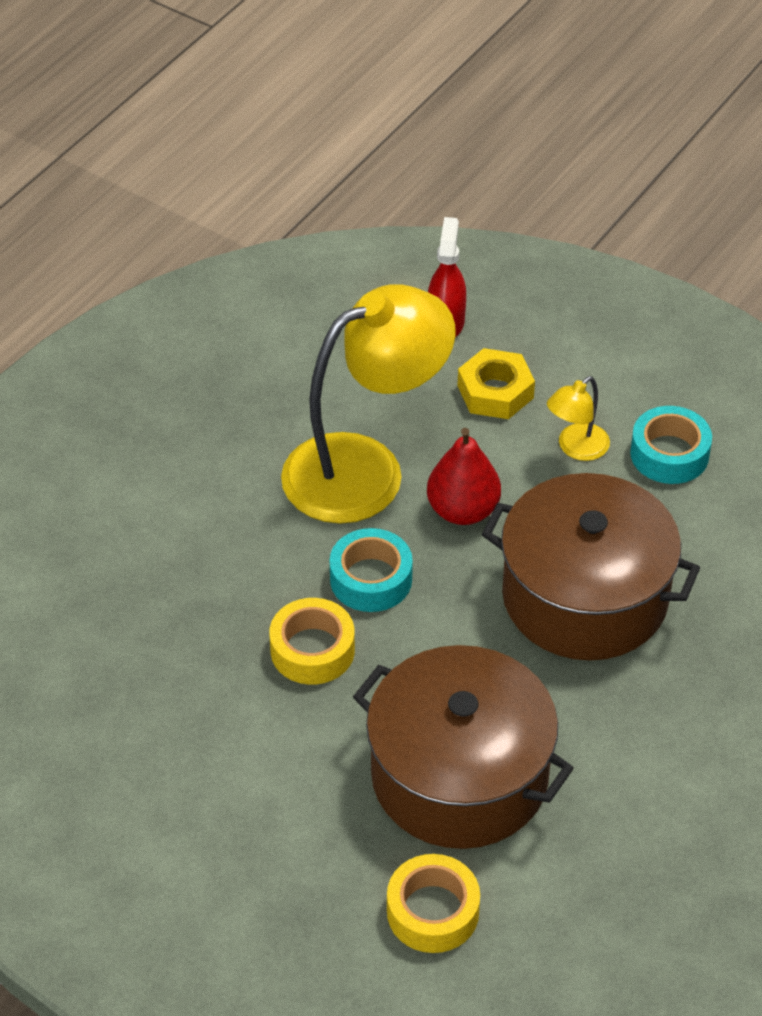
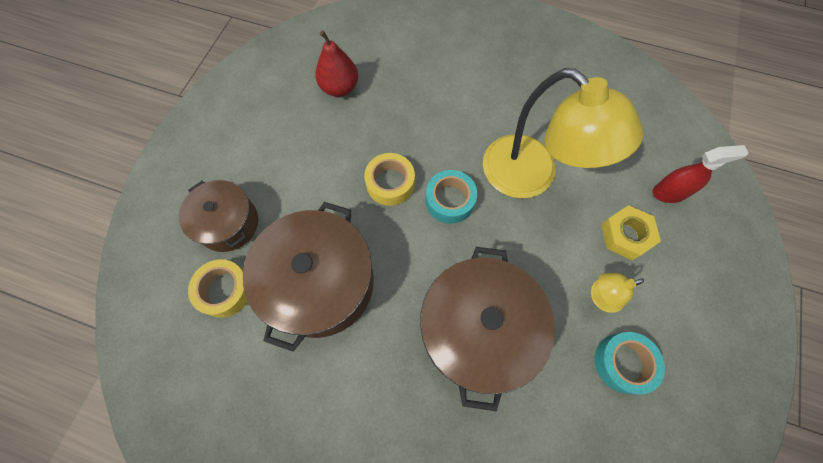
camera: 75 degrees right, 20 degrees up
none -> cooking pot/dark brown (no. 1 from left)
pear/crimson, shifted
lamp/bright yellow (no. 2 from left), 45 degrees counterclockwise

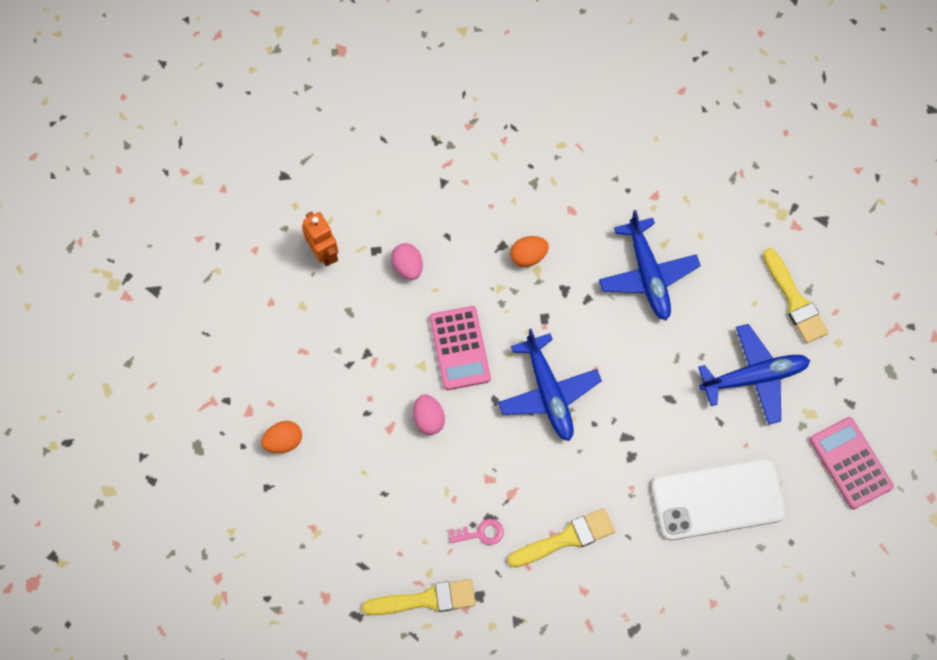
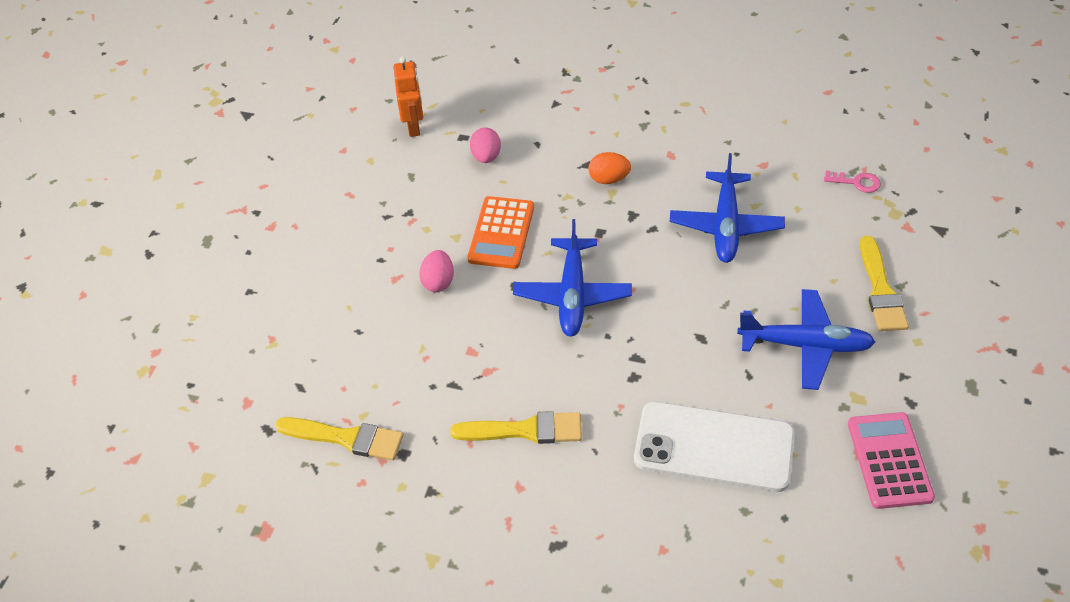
camera: 25 degrees right, 20 degrees down
adding machine/rose-pink (no. 1 from left) -> adding machine/orange-coloured
door key/rose-pink, shifted
toy egg/orange-coloured (no. 1 from left) -> none

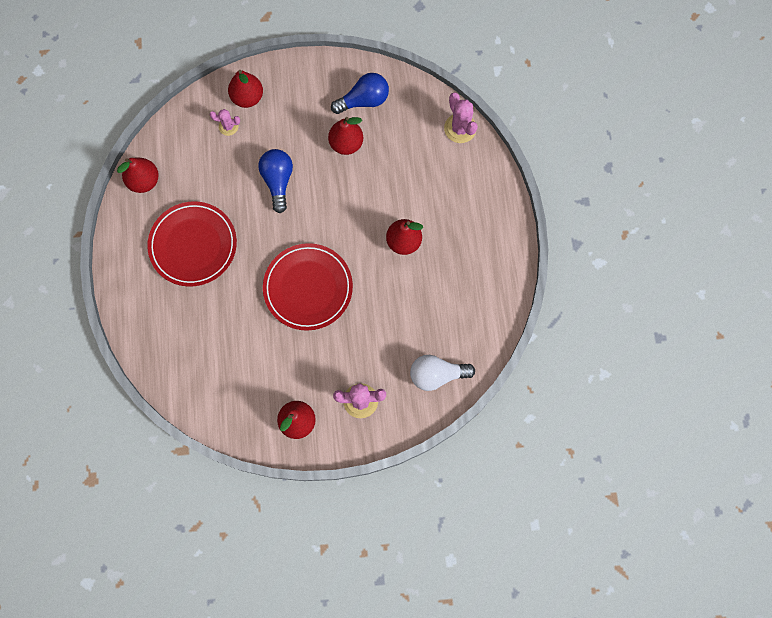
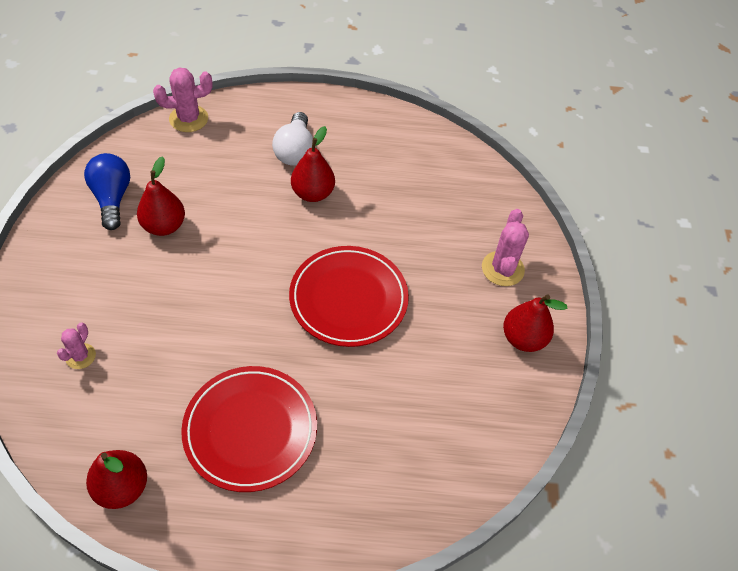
camera: 85 degrees left, 20 degrees down
bulb/white, shifted
pear/crimson (no. 2 from left) -> none
bulb/royal blue (no. 1 from left) -> none

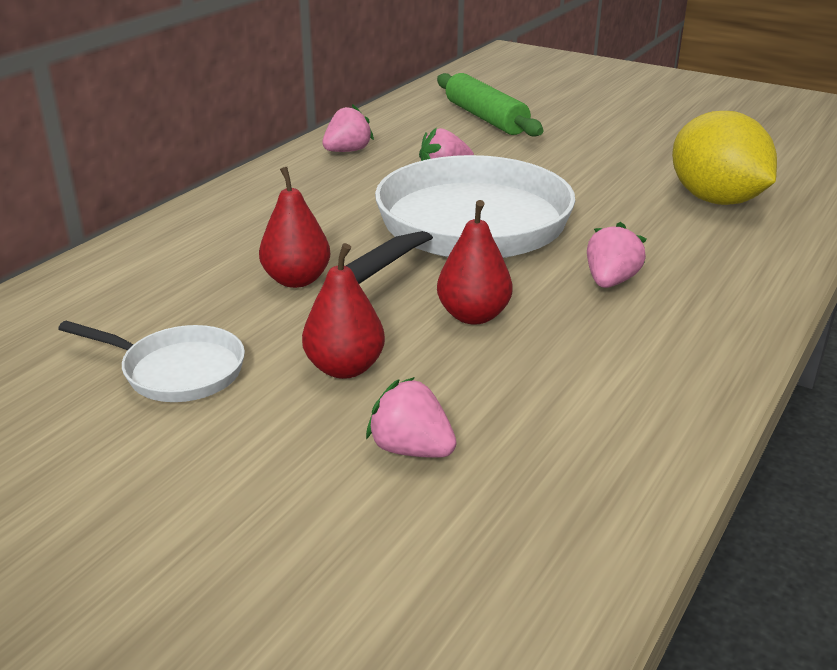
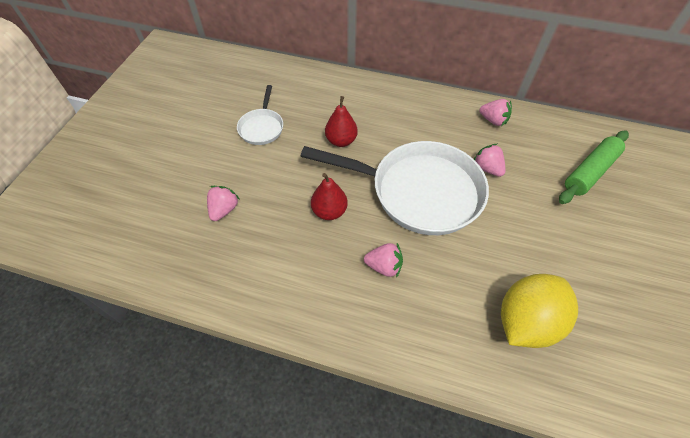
camera: 75 degrees right, 25 degrees up
pear/crimson (no. 2 from left) -> none

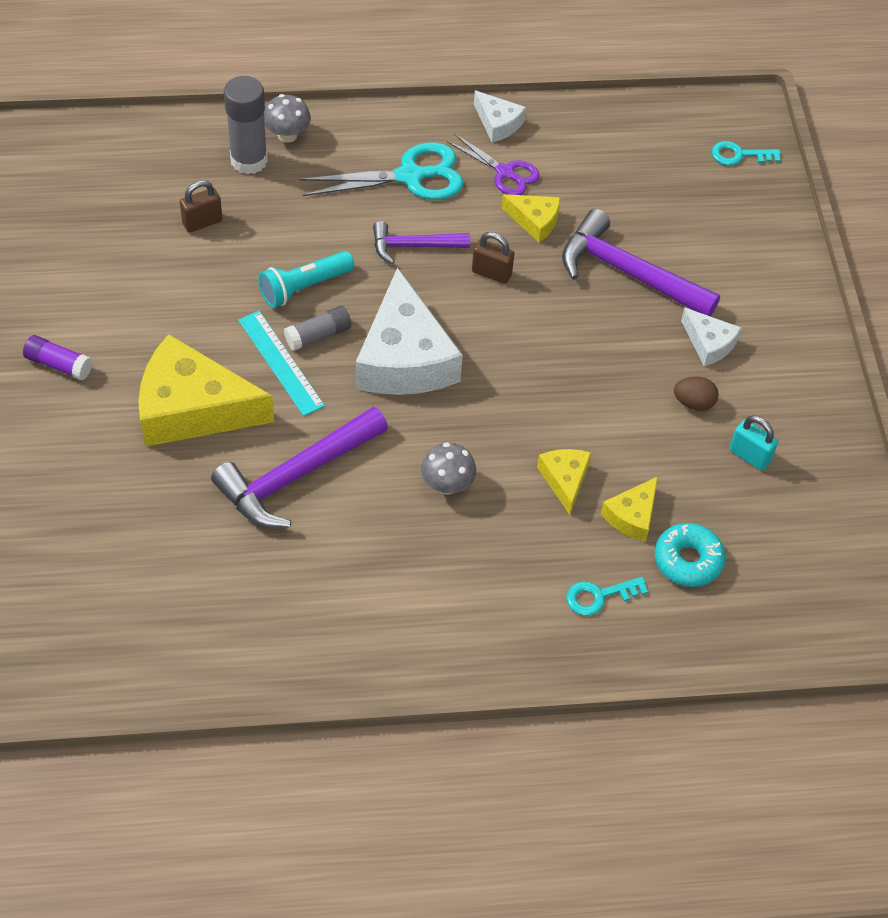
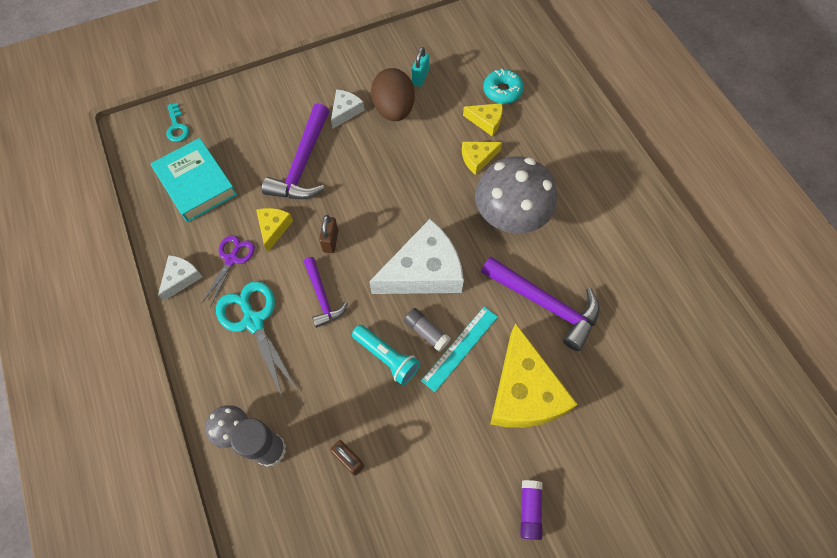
camera: 105 degrees left, 10 degrees up
none -> hardback/teal
toy egg/dark brown, x2.06
fungus/gray (no. 2 from left), x2.19
door key/teal (no. 1 from left) -> none

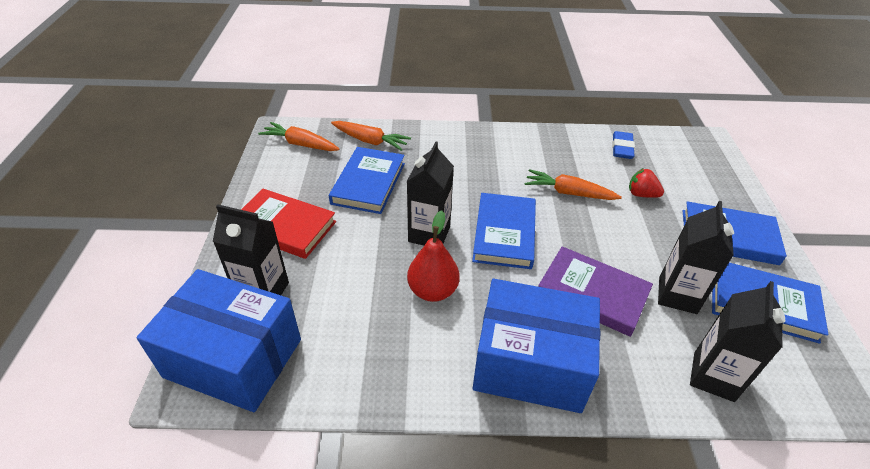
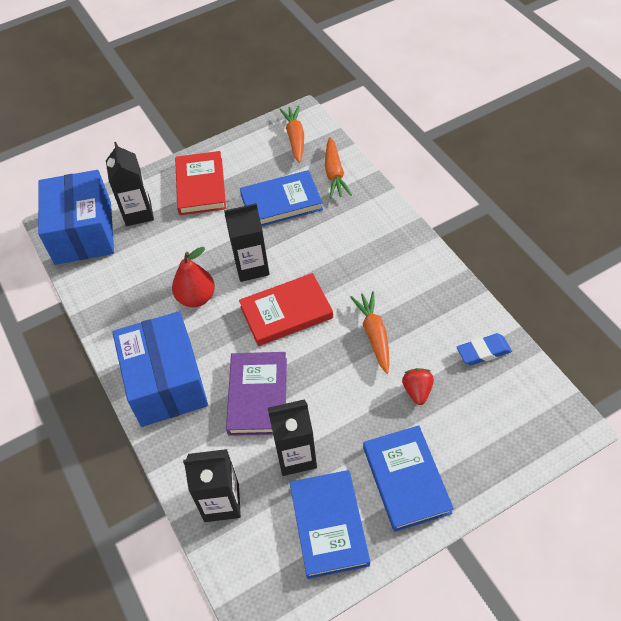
camera: 65 degrees right, 10 degrees up
hardback/royal blue (no. 2 from left) -> hardback/crimson (no. 2 from left)

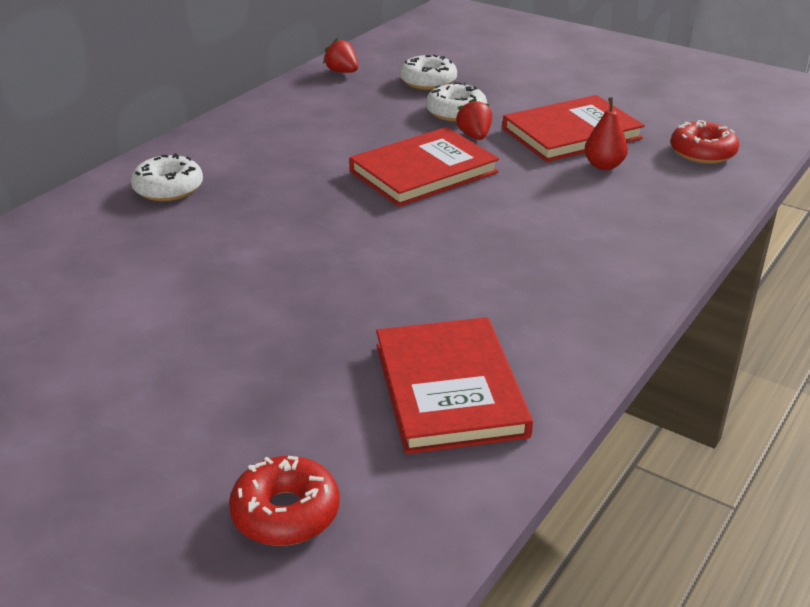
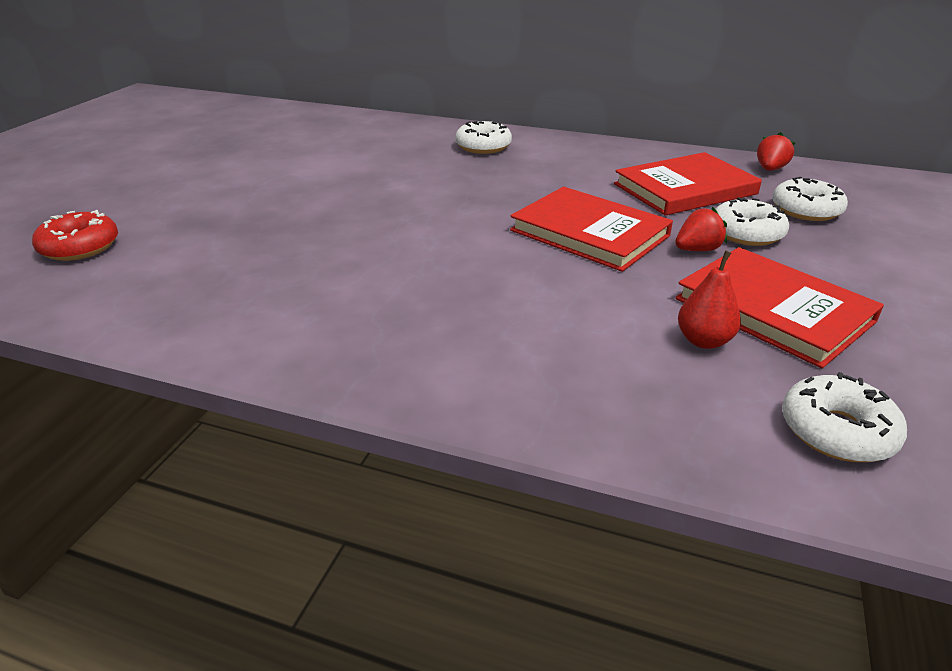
camera: 75 degrees right, 0 degrees up
hardback/crimson (no. 2 from left), shifted
doughnut/crimson (no. 2 from left) -> doughnut/white (no. 4 from left)

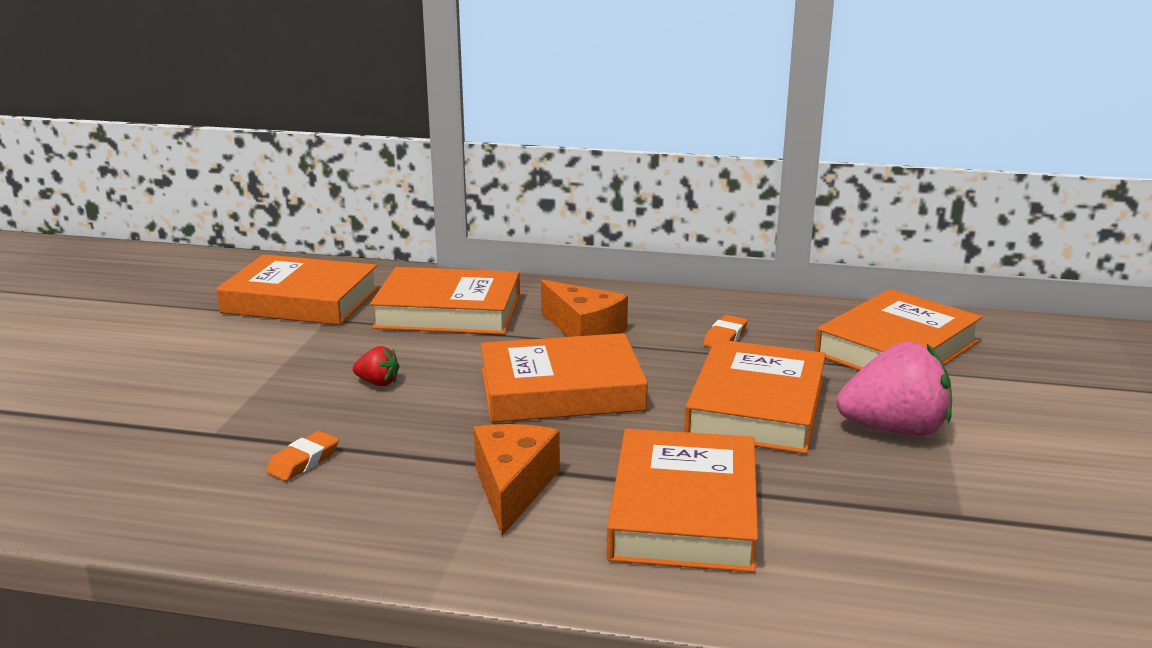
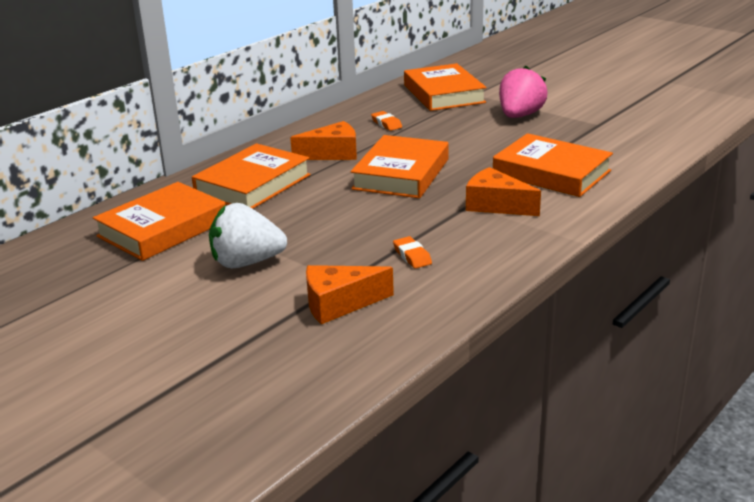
camera: 60 degrees left, 5 degrees up
none -> berry/white
none -> cheese/orange-coloured (no. 2 from left)
berry/crimson -> none
hardback/orange-coloured (no. 5 from left) -> none

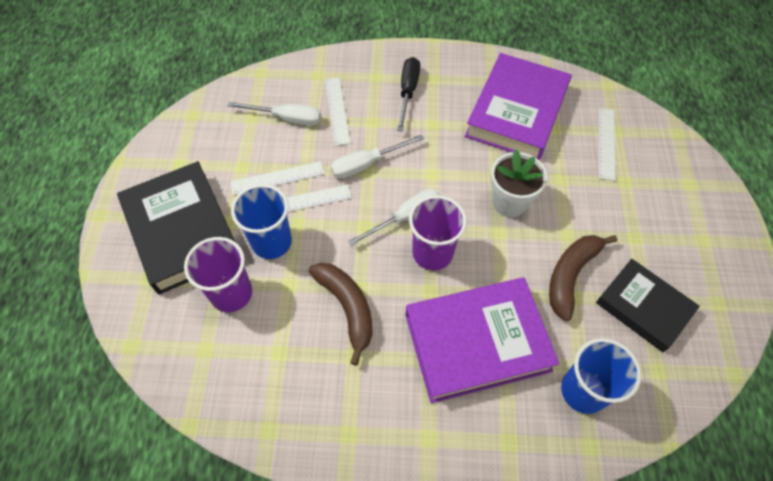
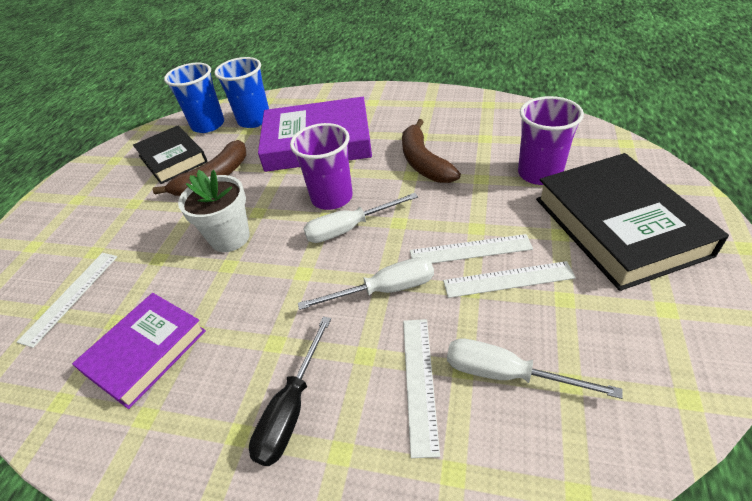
camera: 165 degrees left, 15 degrees down
hardback/royal purple (no. 2 from left in the first image) -> hardback/royal purple (no. 1 from left), x0.63
beaker/royal blue (no. 1 from left), shifted

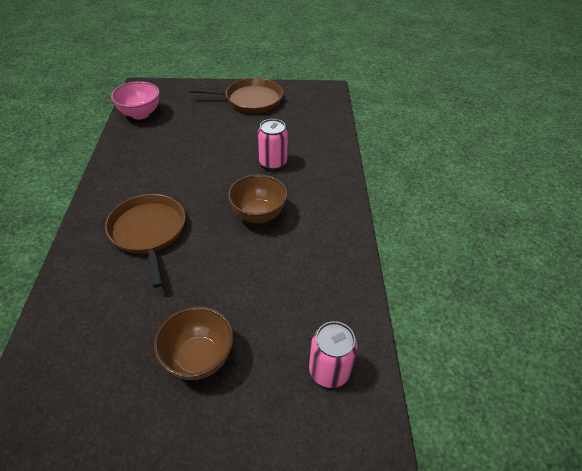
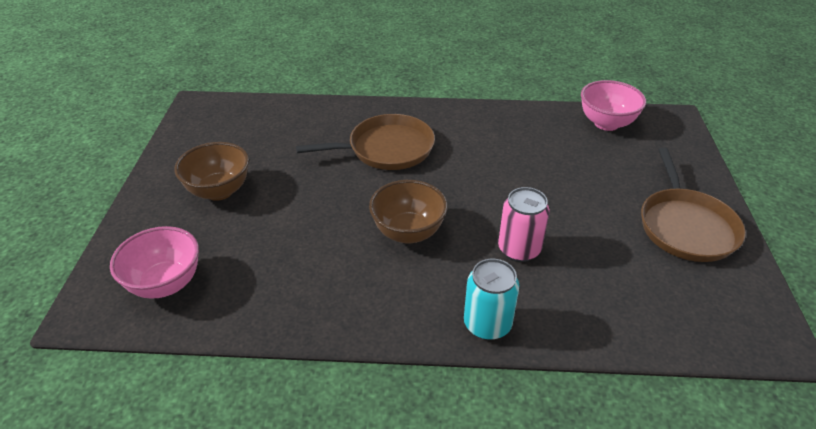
camera: 95 degrees right, 5 degrees down
can/rose-pink (no. 2 from left) -> bowl/rose-pink (no. 1 from left)
none -> can/teal

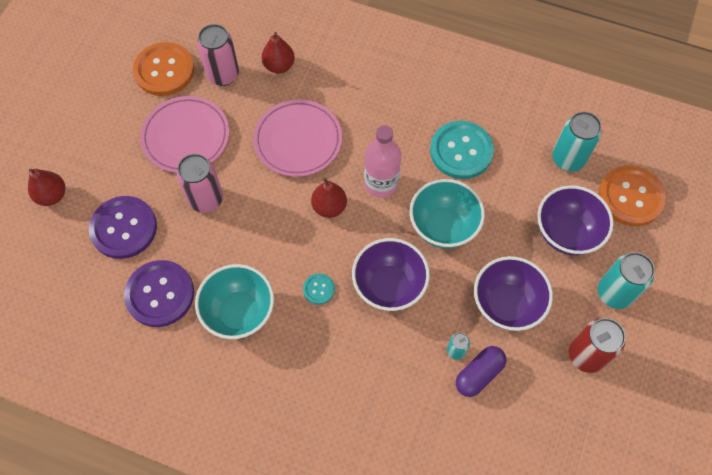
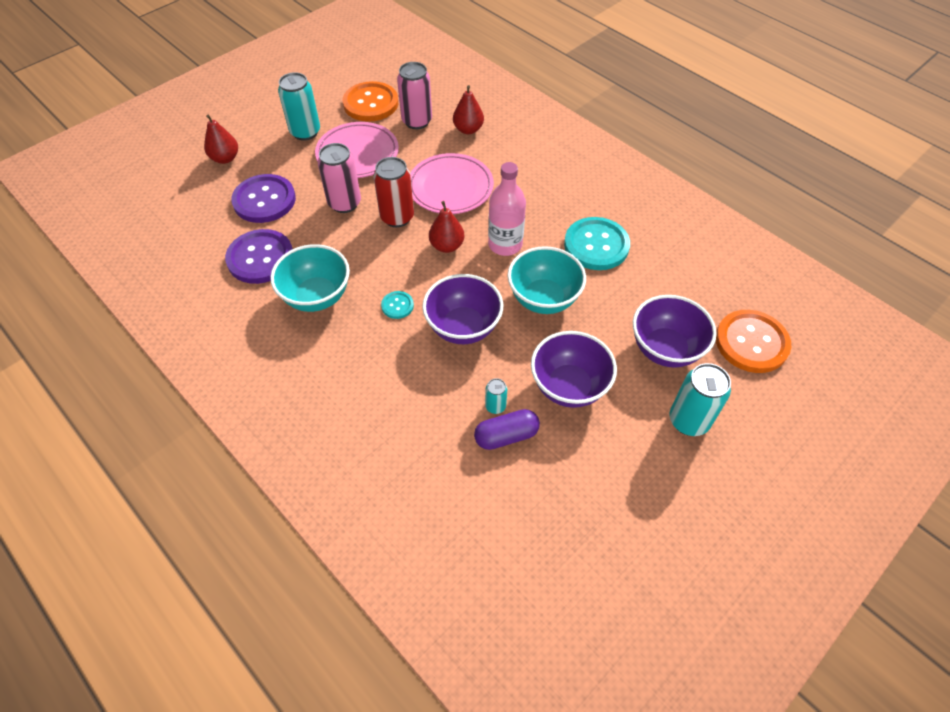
camera: 25 degrees right, 10 degrees down
can/teal (no. 2 from left in the first image) -> can/teal (no. 1 from left), shifted
can/crimson, shifted

